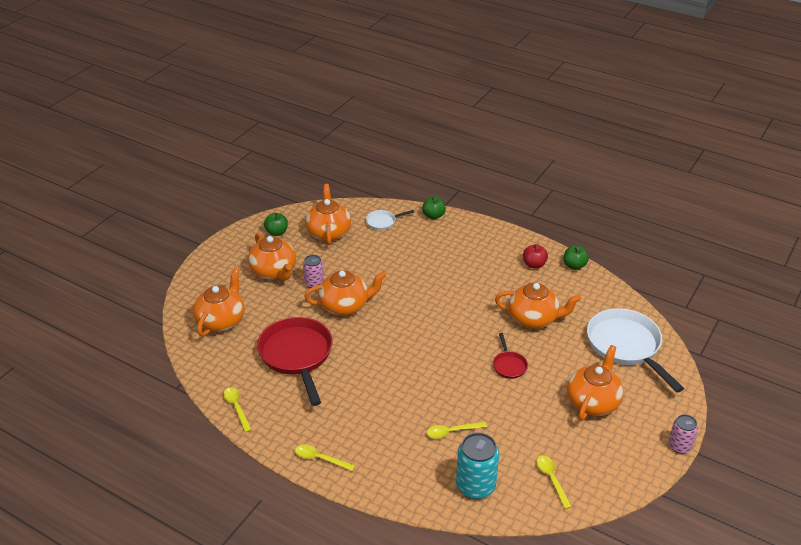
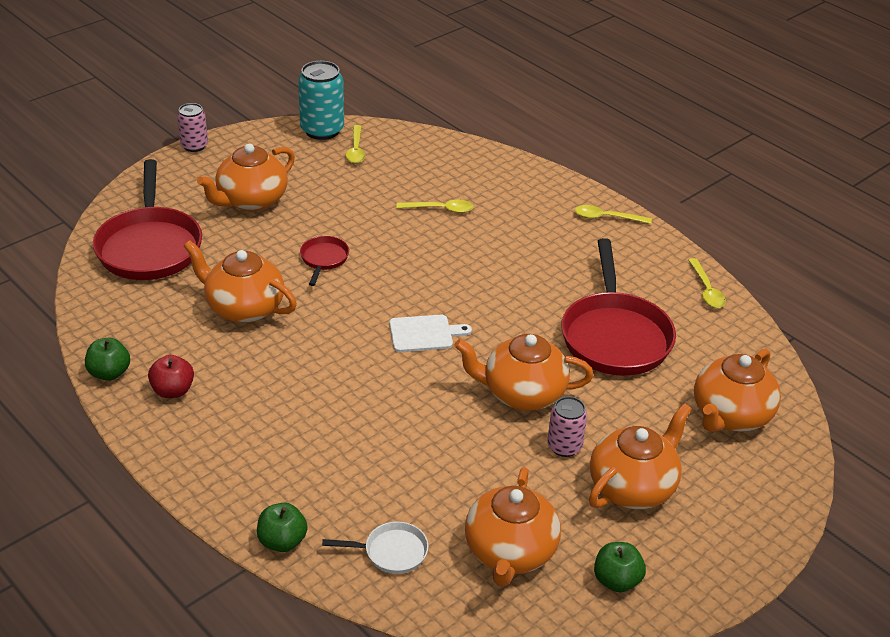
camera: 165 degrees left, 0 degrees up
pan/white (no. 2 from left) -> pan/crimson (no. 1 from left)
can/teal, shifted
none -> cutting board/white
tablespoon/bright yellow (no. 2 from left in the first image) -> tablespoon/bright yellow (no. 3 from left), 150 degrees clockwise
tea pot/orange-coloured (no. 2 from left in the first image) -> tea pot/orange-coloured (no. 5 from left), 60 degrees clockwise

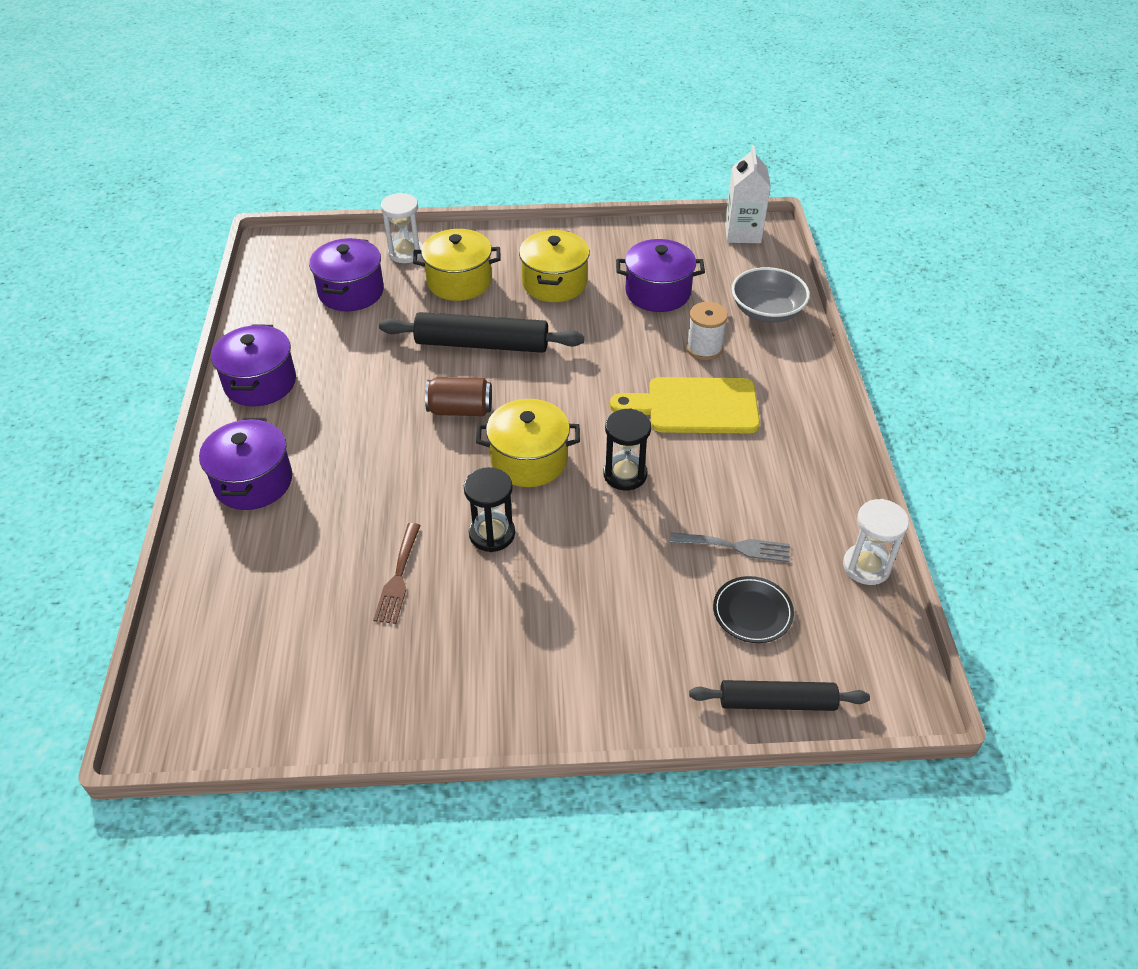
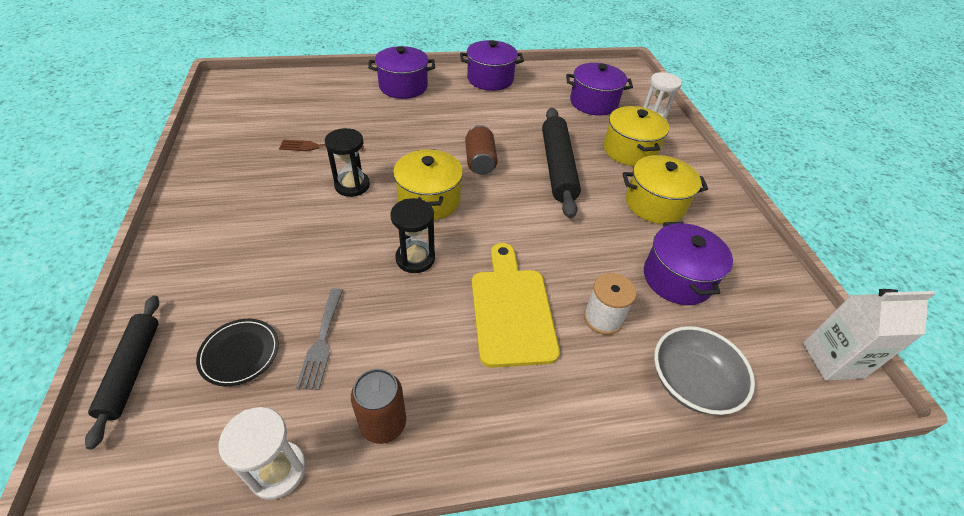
camera: 80 degrees right, 0 degrees up
none -> can/dark brown (no. 1 from left)

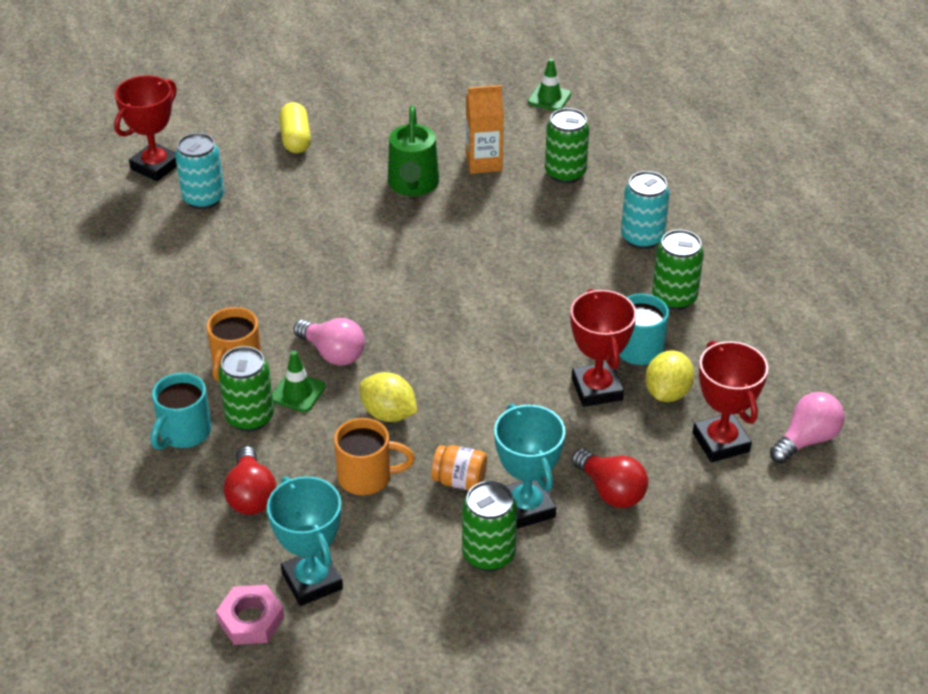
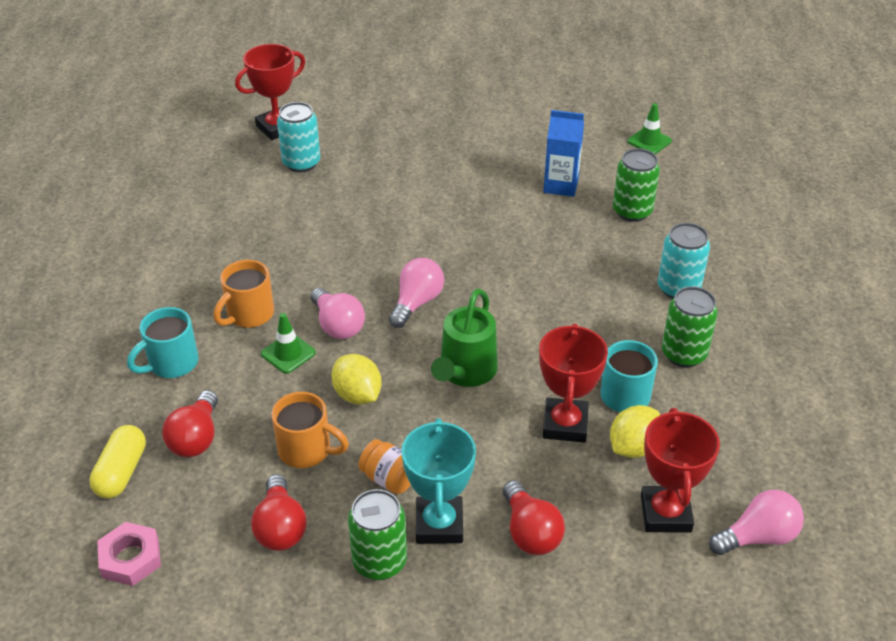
camera: 20 degrees right, 0 degrees up
pill shape/bright yellow, shifted
none -> bulb/crimson (no. 2 from left)
none -> bulb/rose-pink (no. 2 from left)
watering can/green, shifted
milk carton/orange-coloured -> milk carton/royal blue
can/green (no. 1 from left) -> none
award cup/teal (no. 1 from left) -> none

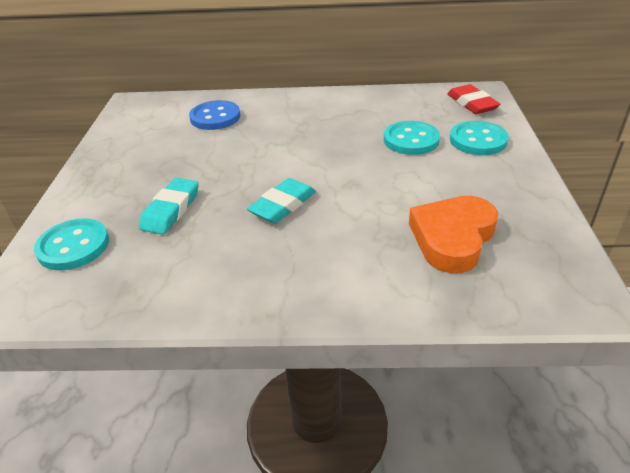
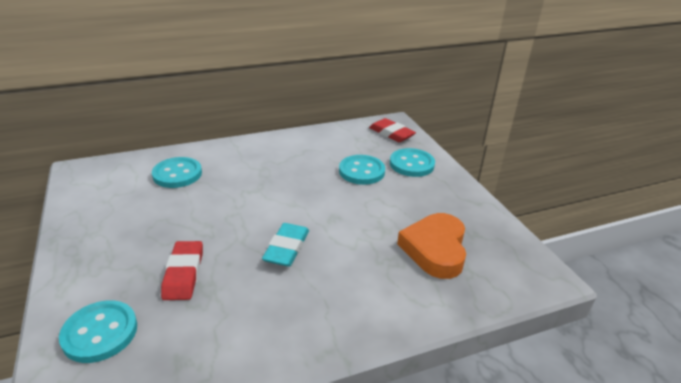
camera: 25 degrees left, 5 degrees down
button/royal blue -> button/teal (no. 2 from left)
pencil eraser/teal (no. 1 from left) -> pencil eraser/crimson (no. 1 from left)

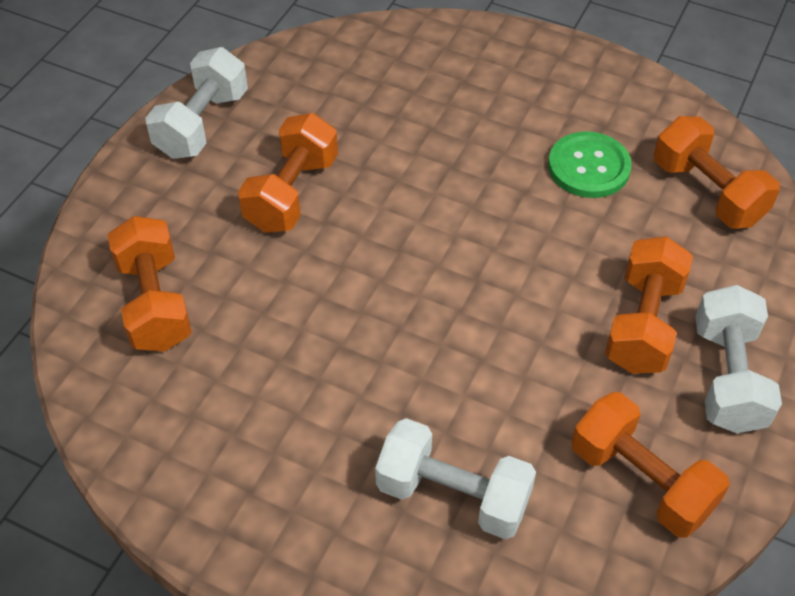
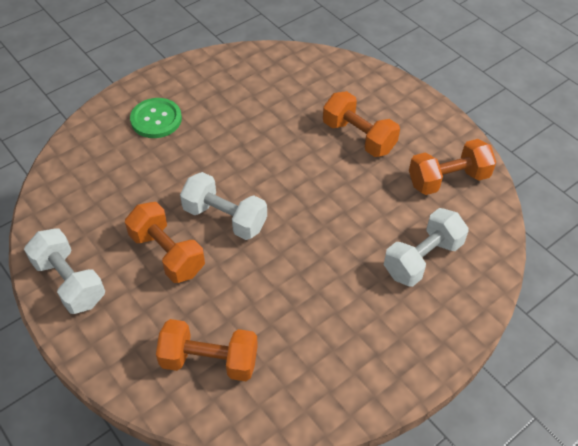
camera: 65 degrees left, 0 degrees up
button/green, shifted
hand weight/white (no. 3 from left in the first image) -> hand weight/white (no. 2 from left), shifted
hand weight/orange-coloured (no. 5 from left) -> none

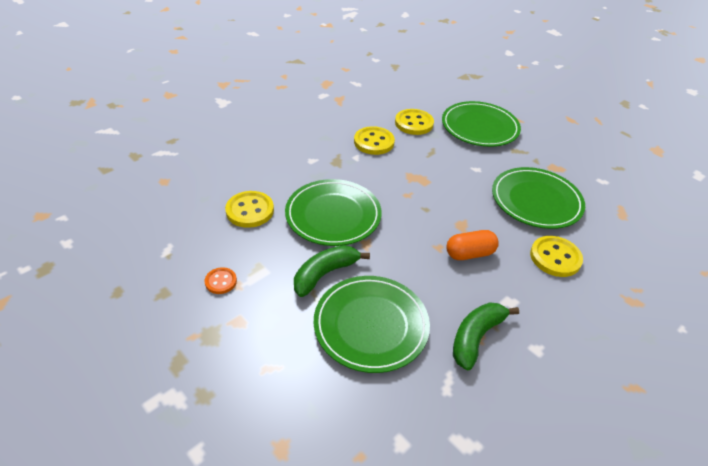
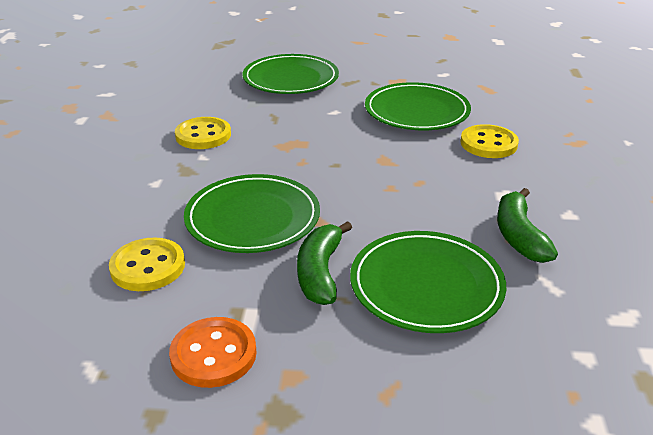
camera: 40 degrees left, 10 degrees down
button/orange-coloured, x1.73
button/bright yellow (no. 3 from left) -> none
pill shape/orange-coloured -> none

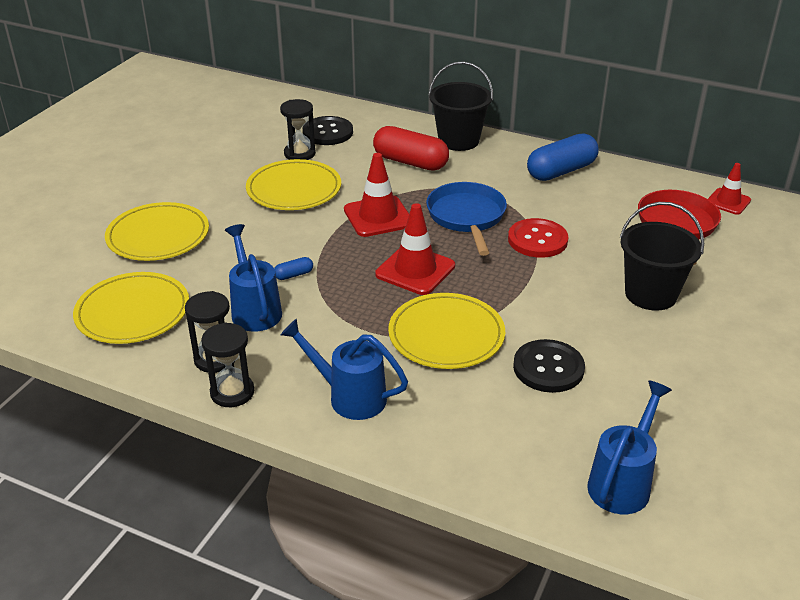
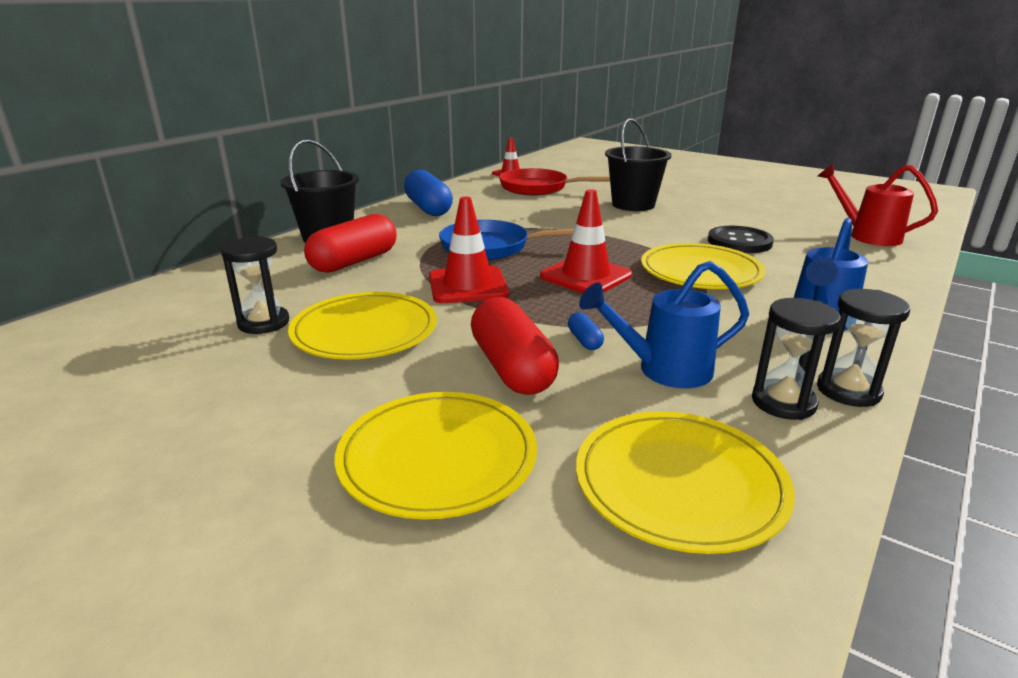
camera: 80 degrees left, 10 degrees down
none -> pill shape/crimson (no. 2 from left)
watering can/royal blue (no. 3 from left) -> watering can/crimson
button/jet-black (no. 1 from left) -> none
button/crimson -> none

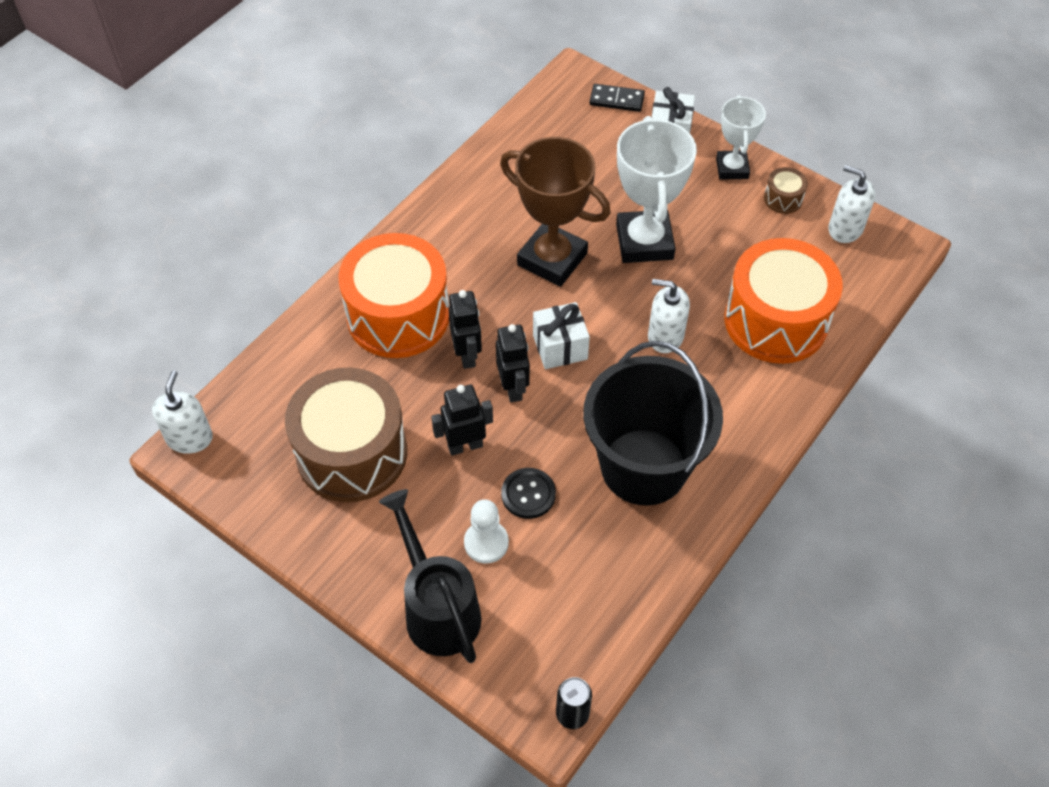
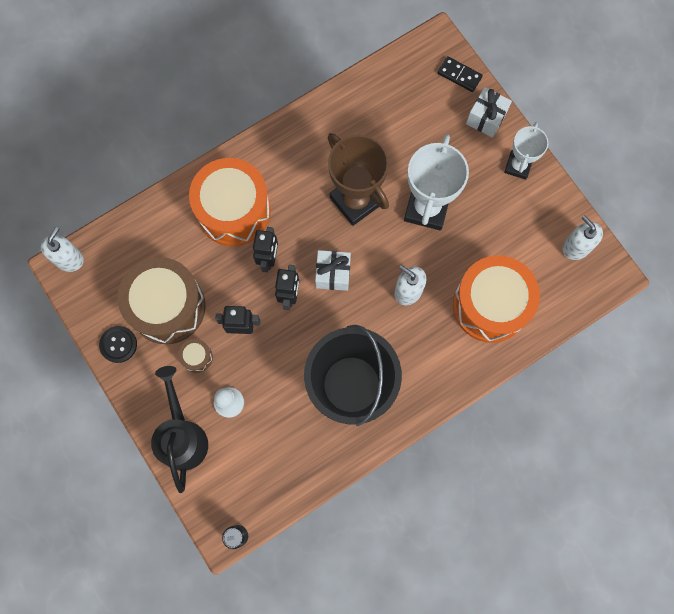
camera: 20 degrees right, 20 degrees up
button/jet-black, shifted
toy drum/dark brown (no. 2 from left), shifted

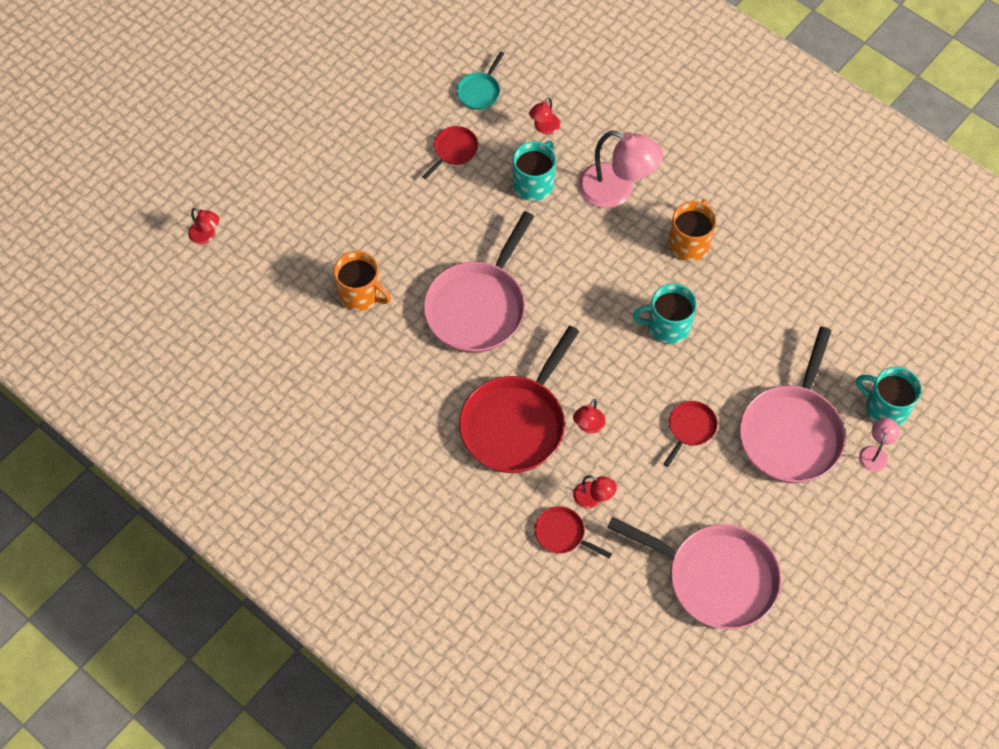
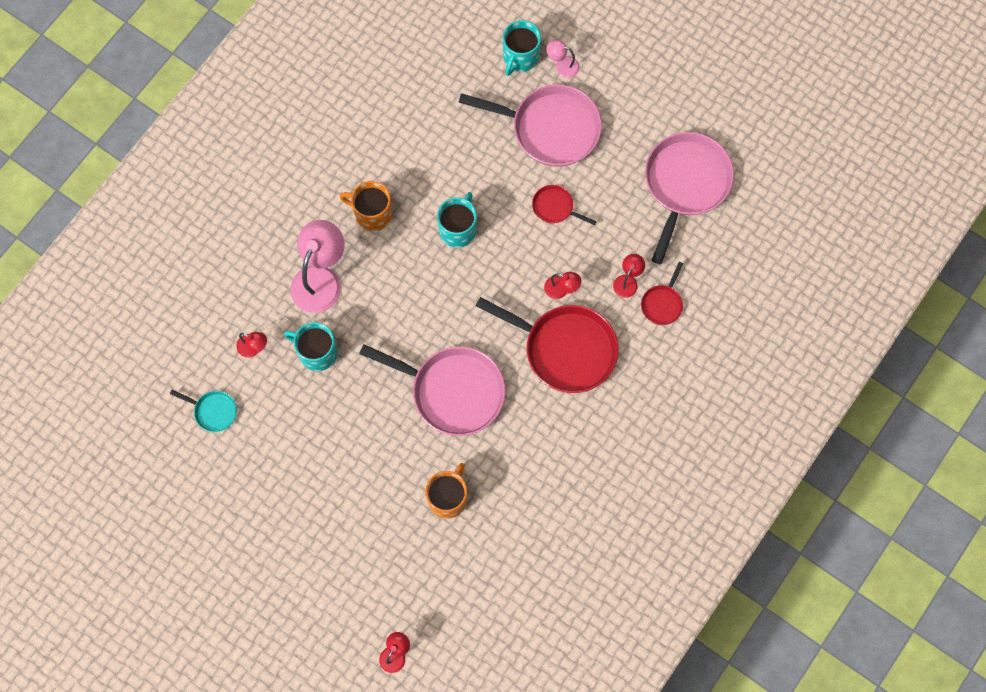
camera: 95 degrees left, 10 degrees up
tea mug/teal (no. 2 from left), 150 degrees counterclockwise
pan/crimson (no. 1 from left) -> none

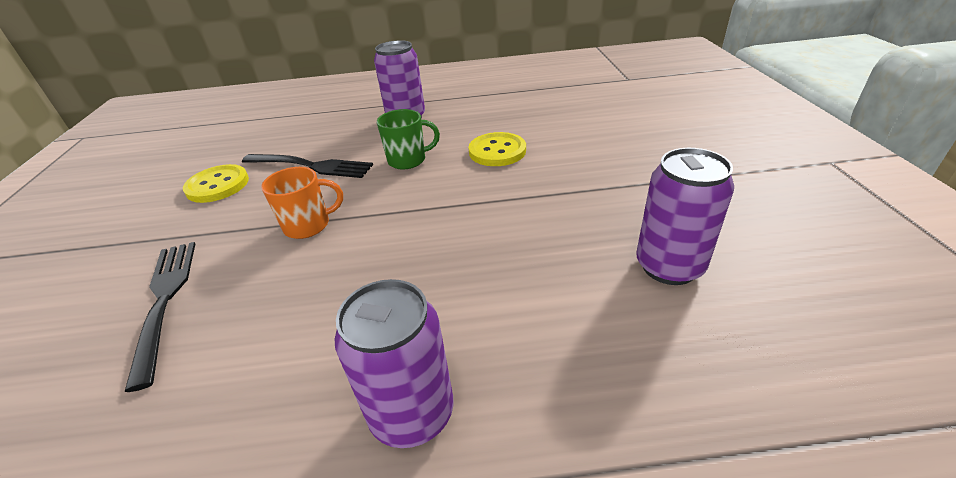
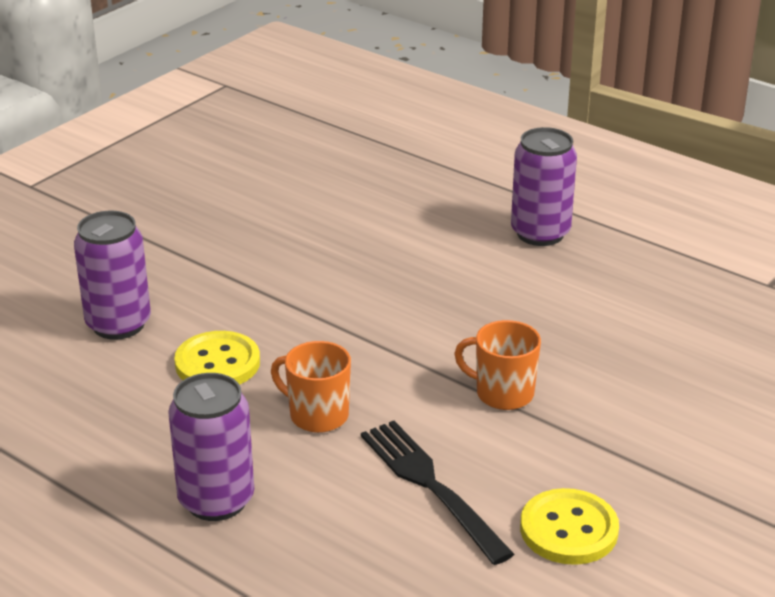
camera: 140 degrees left, 5 degrees down
can/royal purple (no. 3 from left in the first image) -> can/royal purple (no. 1 from left), shifted
tea mug/green -> tea mug/orange-coloured (no. 1 from left)
table fork/jet-black (no. 1 from left) -> none

